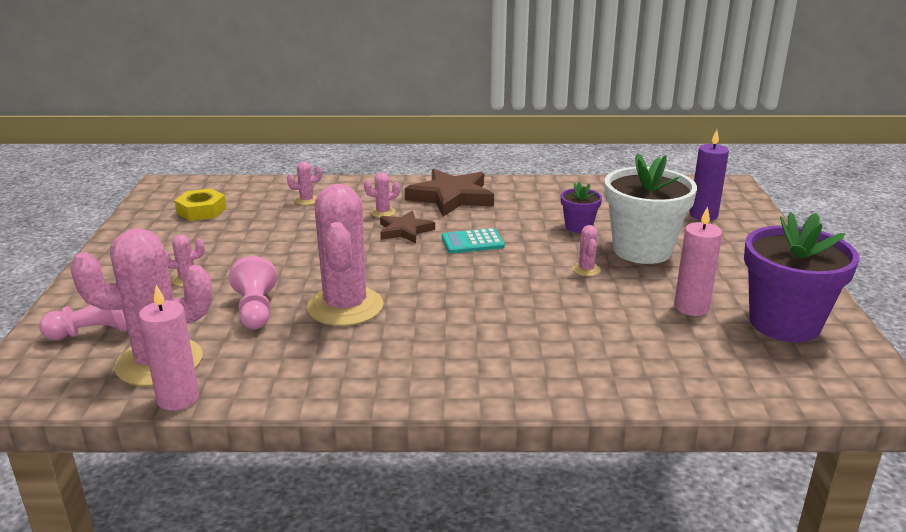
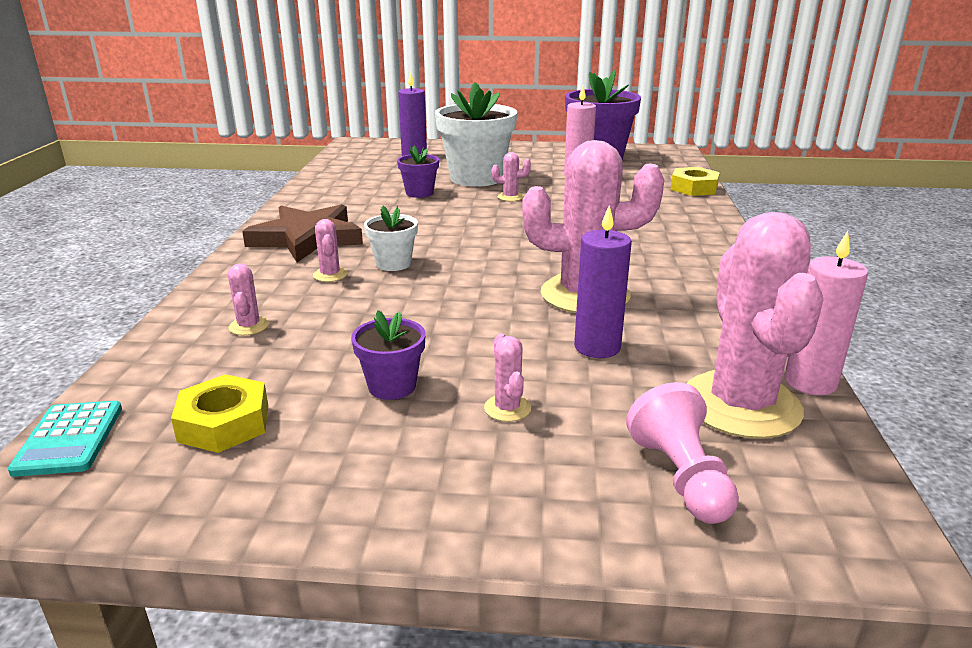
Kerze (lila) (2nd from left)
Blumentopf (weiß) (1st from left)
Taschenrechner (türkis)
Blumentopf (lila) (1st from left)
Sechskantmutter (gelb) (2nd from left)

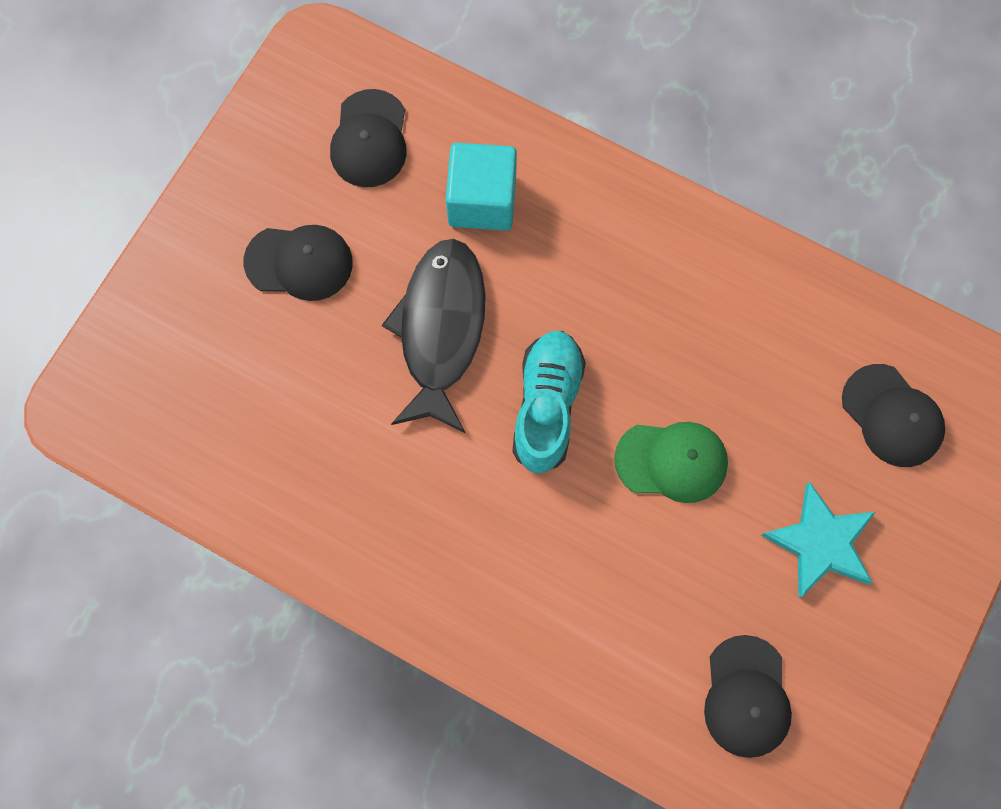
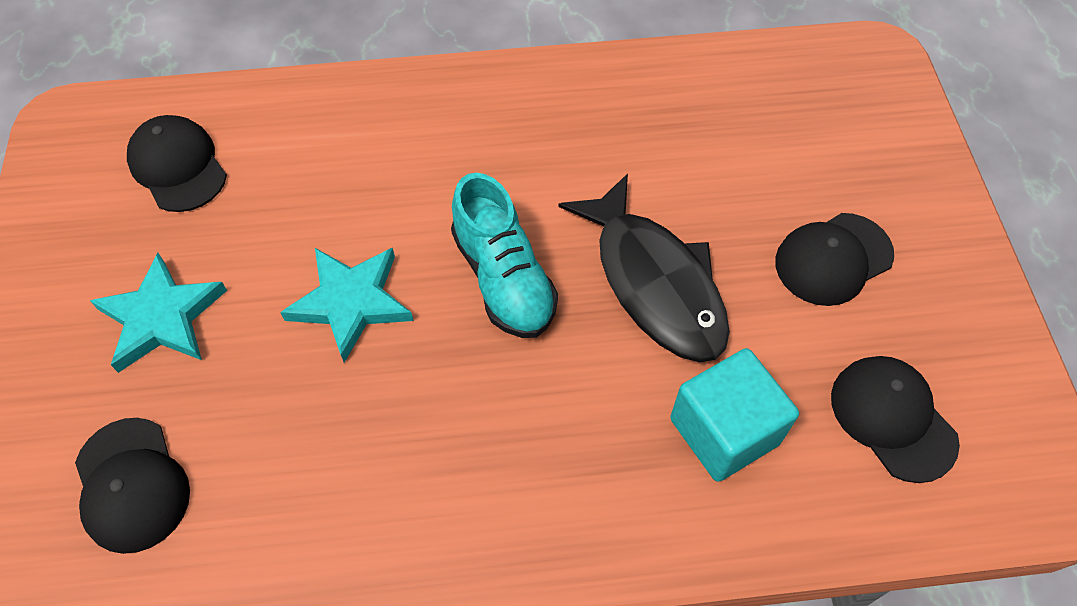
Stern (türkis) (2nd from left)
Kappe (schwarz) (1st from left)

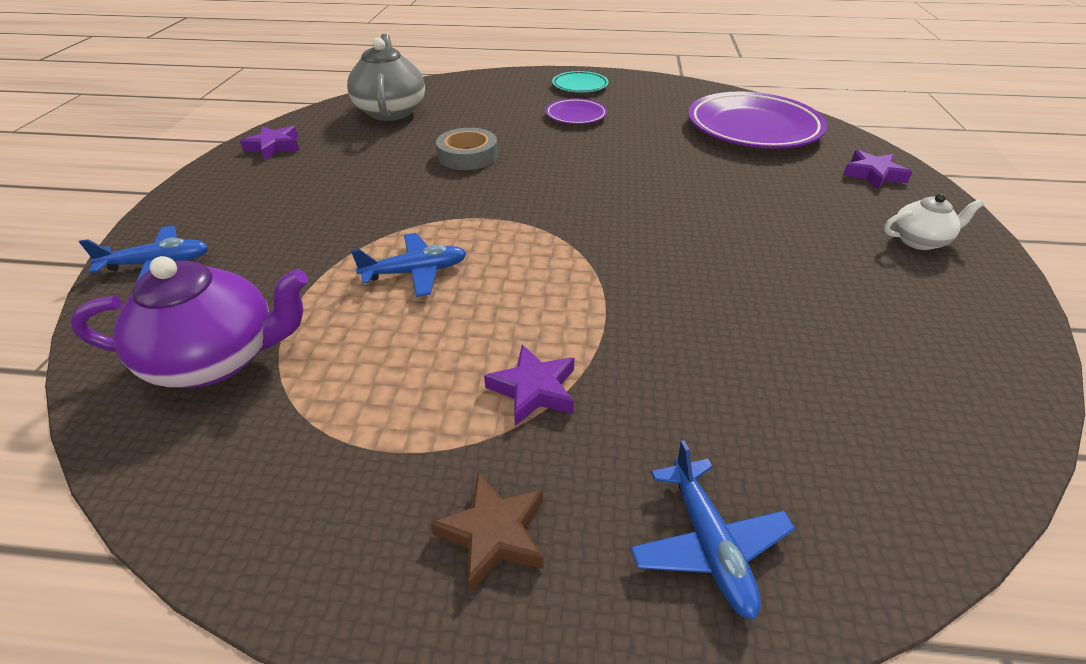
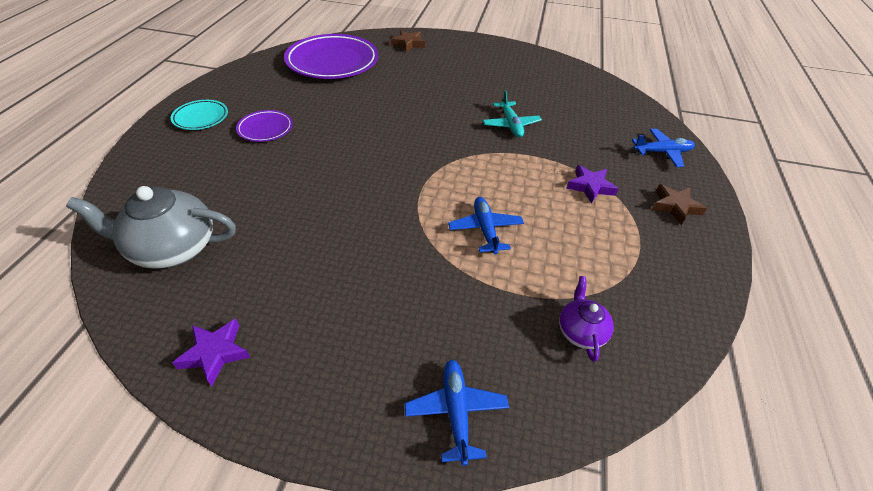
Teekanne (lila)
Klebeband (grau)
Stern (braun) (1st from left)
Teekanne (weiß)
Flugzeug (türkis)

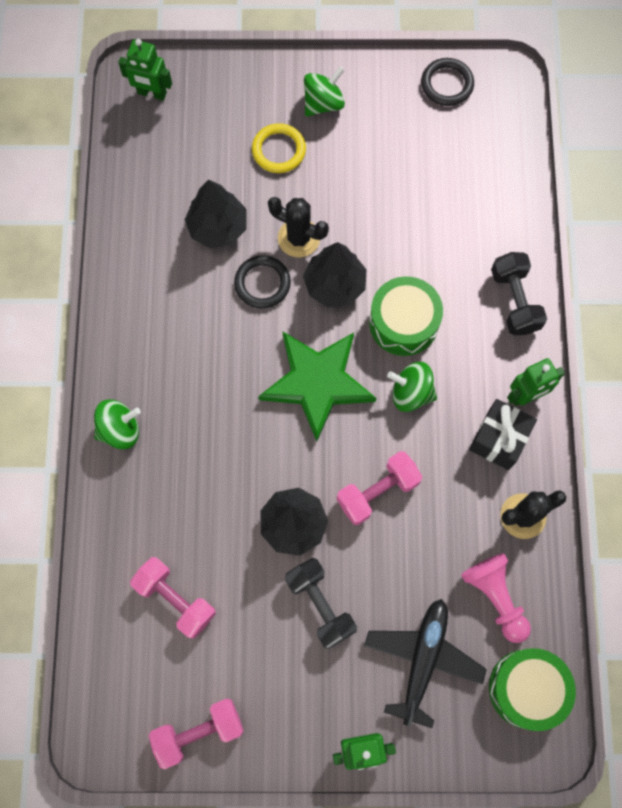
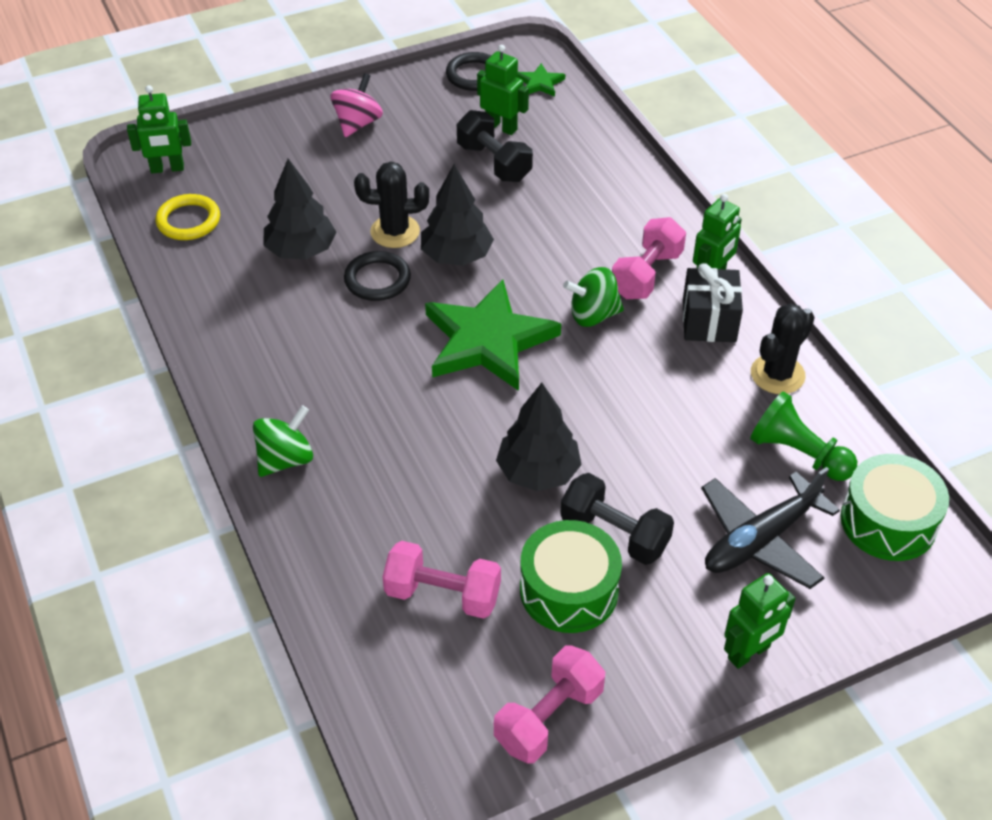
Ring (gelb)
Kreisel (rosa)
Hantel (rosa) (3rd from left)
Flugzeug (schwarz)
Trommel (grün) (1st from left)
Bauer (grün)
Hantel (schwarz) (1st from left)
Roboter (grün) (2nd from left)
Stern (grün) (2nd from left)

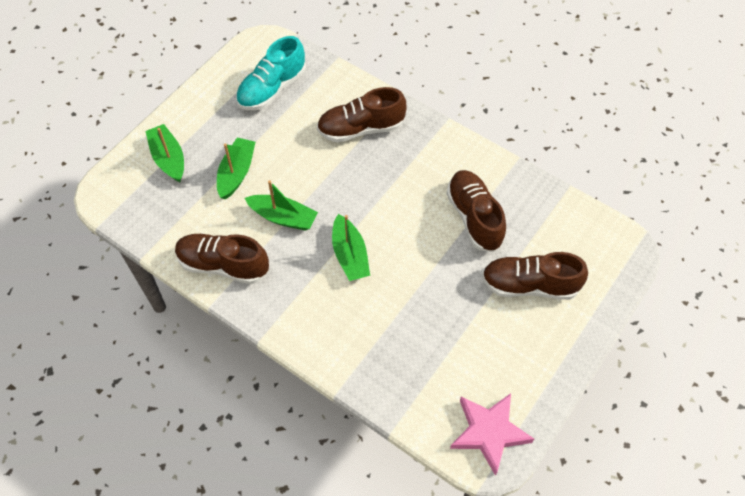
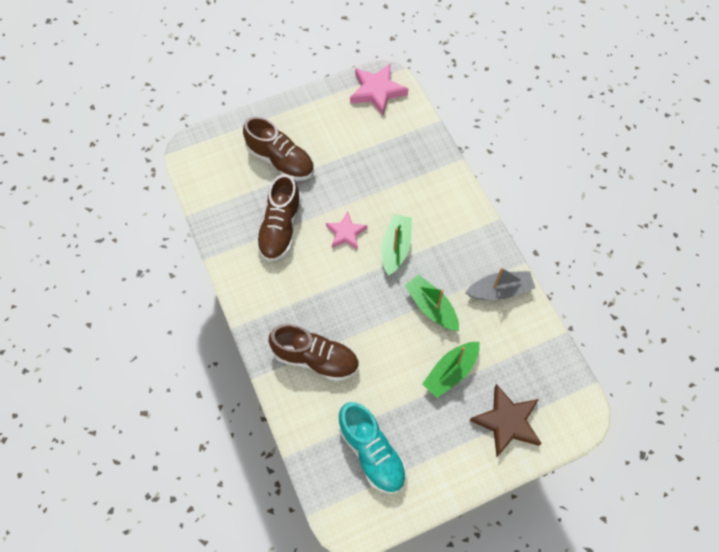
Stern (braun)
Boot (grau)
Schuh (türkis)
Stern (rosa) (1st from left)

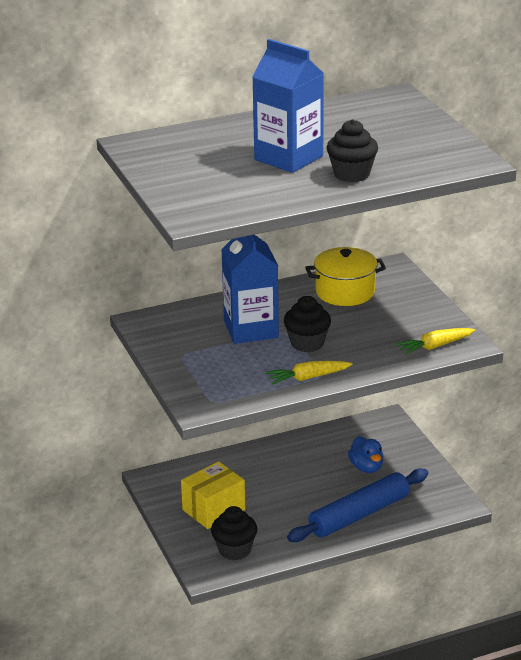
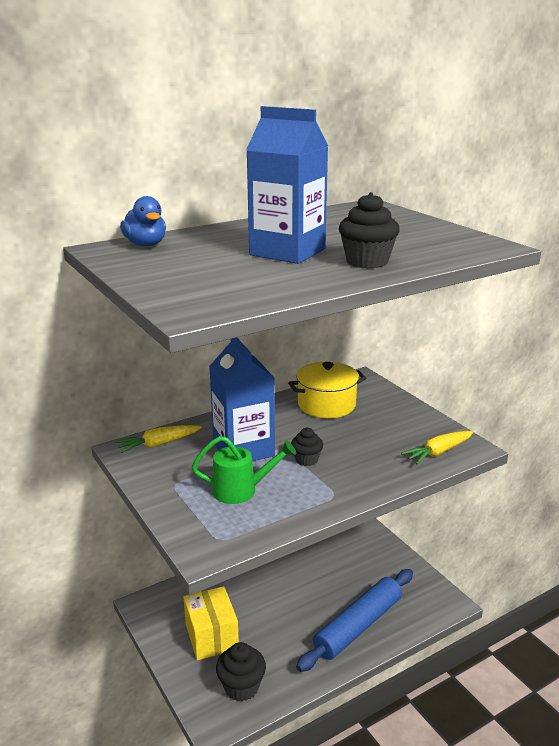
Schachtel (gelb)
Karotte (gelb) (1st from left)
Muffin (schwarz) (2nd from left)
Ente (blau)
Gießkanne (grün)

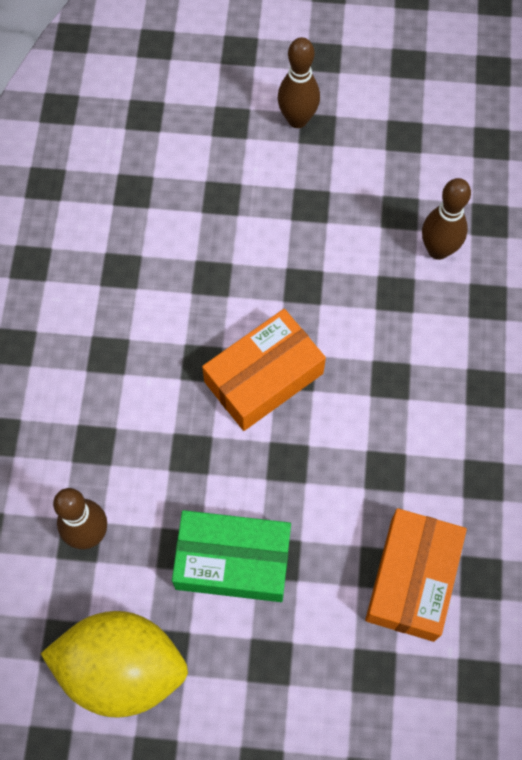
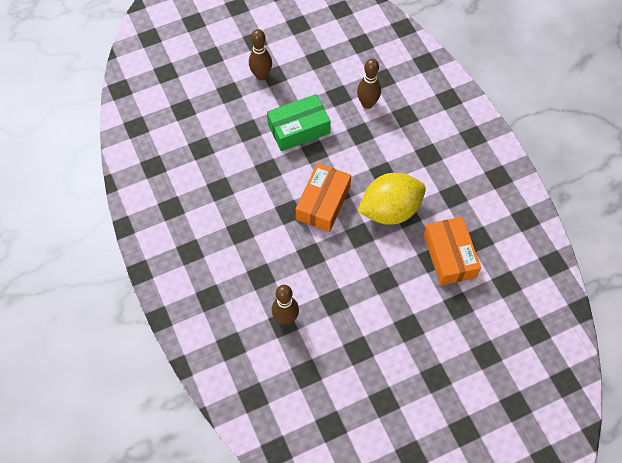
Zitrone (gelb)
Schachtel (grün)

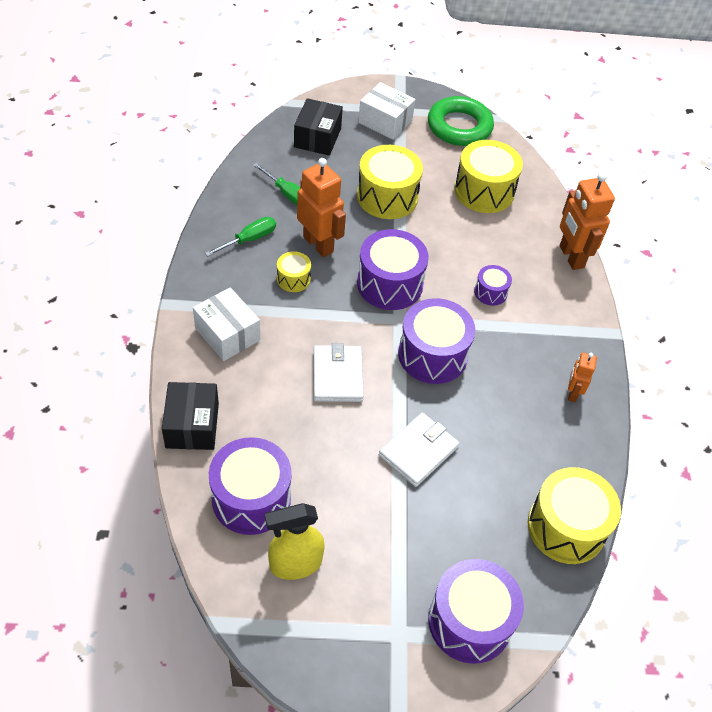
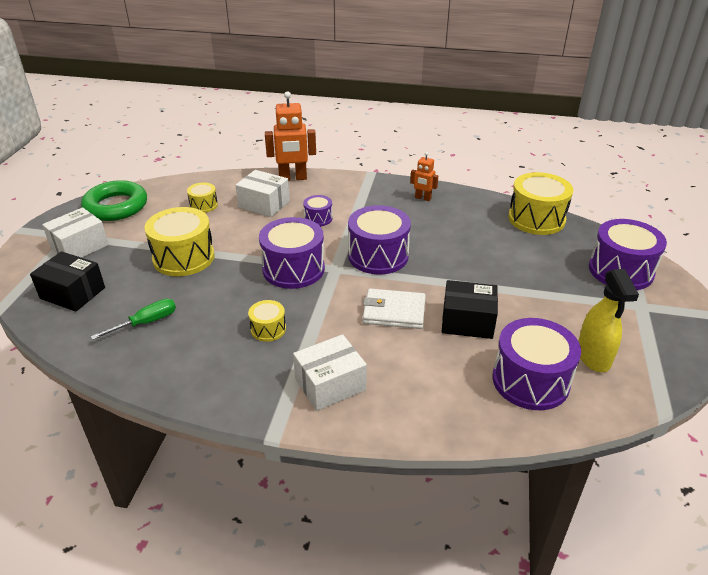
Schachtel (schwarz) (2nd from left)
Schraubenzieher (grün) (1st from left in the first image)
Roboter (orange) (1st from left in the first image)
Geldbörse (weiß) (2nd from left in the first image)
Trommel (gelb) (2nd from left)
Schachtel (weiß) (2nd from left)

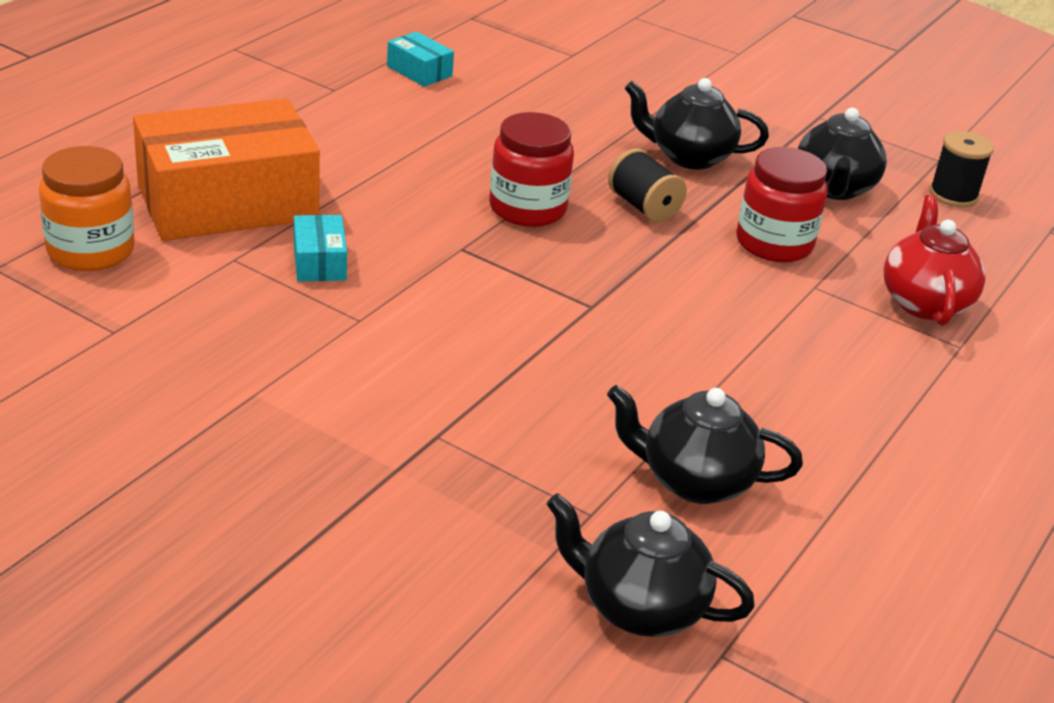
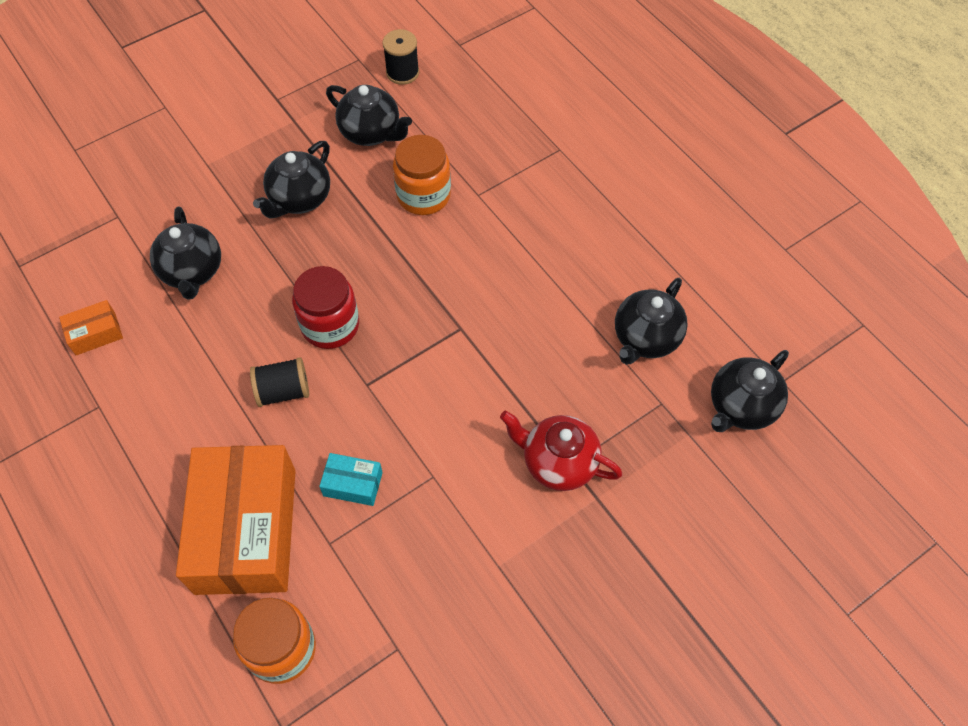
Schachtel (orange) (1st from left)
Garnrolle (schwarz) (1st from left)
Einmachglas (orange) (2nd from left)
Teekanne (rot)
Teekanne (schwarz) (1st from left)

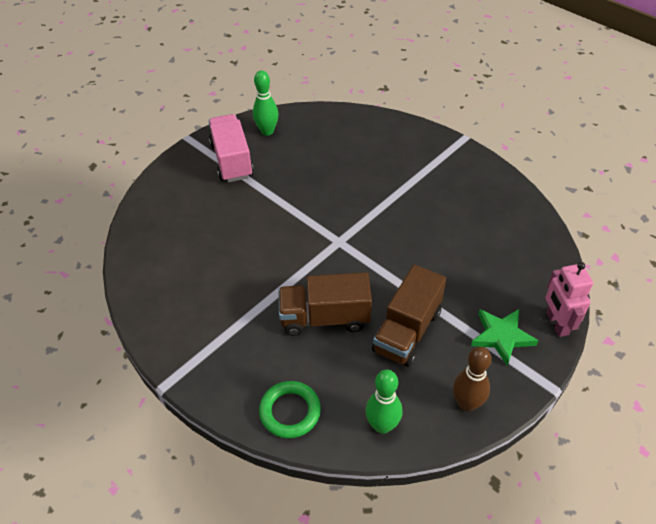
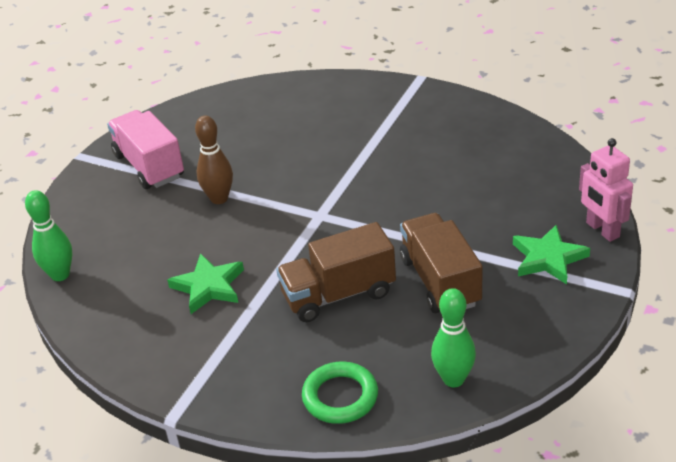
Bowlingkegel (grün) (1st from left)
Lastwagen (braun) (2nd from left)
Bowlingkegel (braun)
Stern (grün) (1st from left)

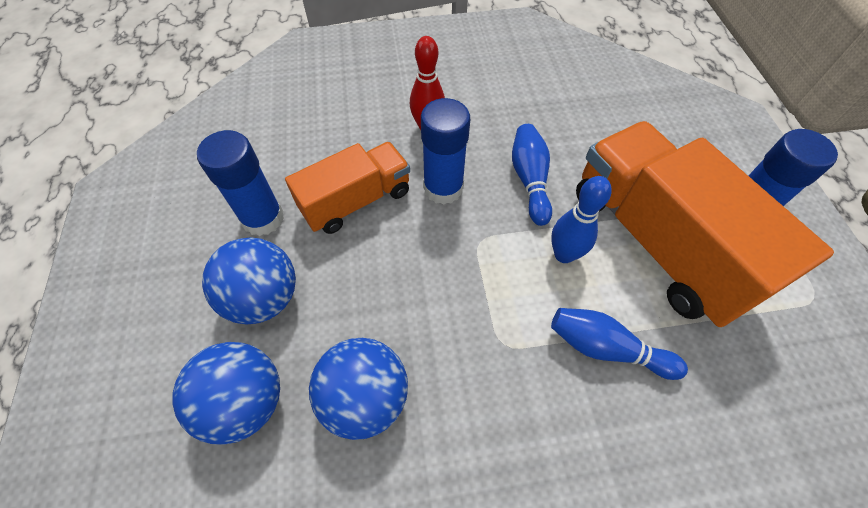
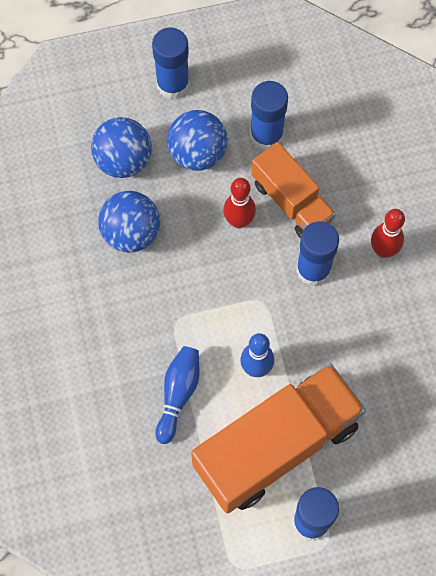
Bowlingkegel (blau) (1st from left in the first image)
Klebestift (blau) (1st from left)
Bowlingkegel (rot) (1st from left)

